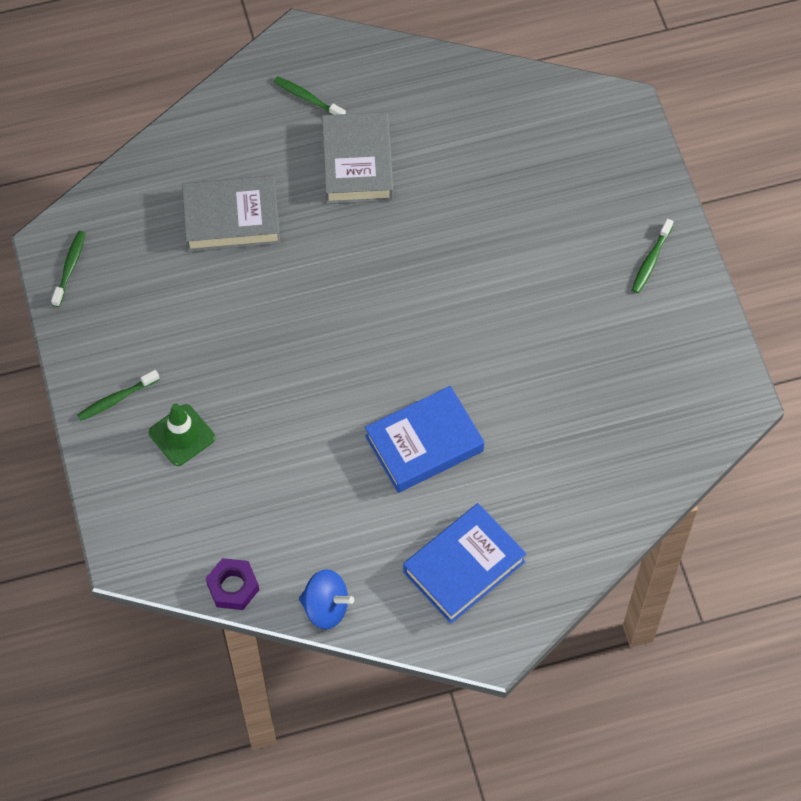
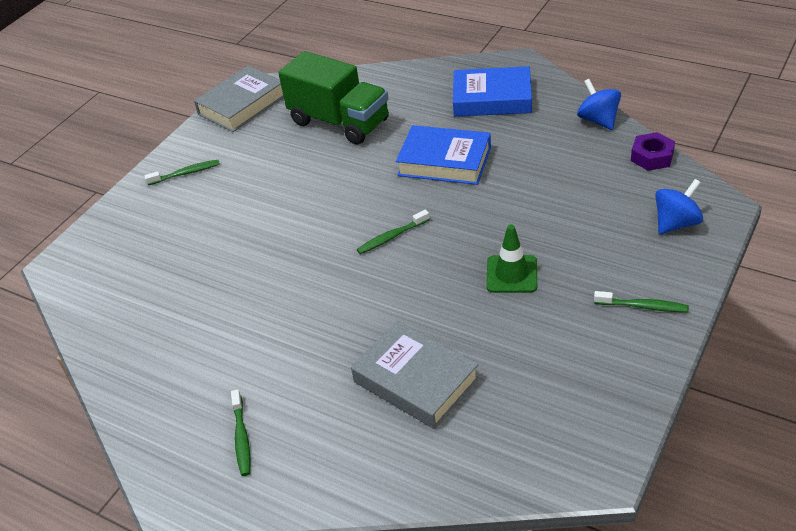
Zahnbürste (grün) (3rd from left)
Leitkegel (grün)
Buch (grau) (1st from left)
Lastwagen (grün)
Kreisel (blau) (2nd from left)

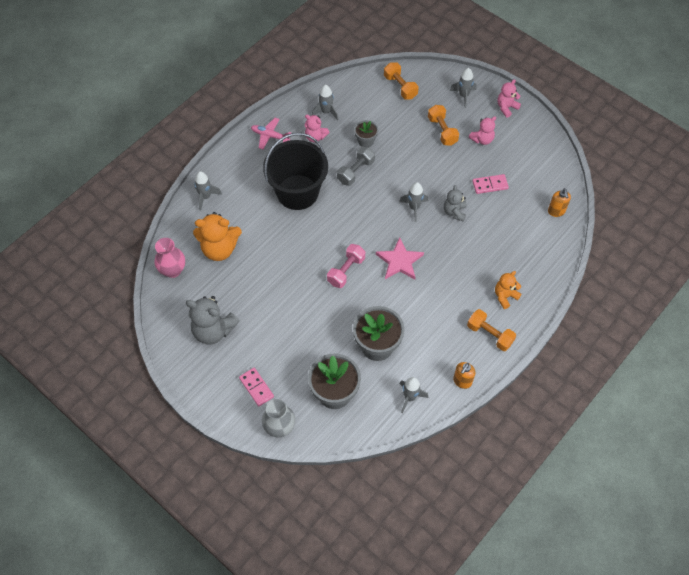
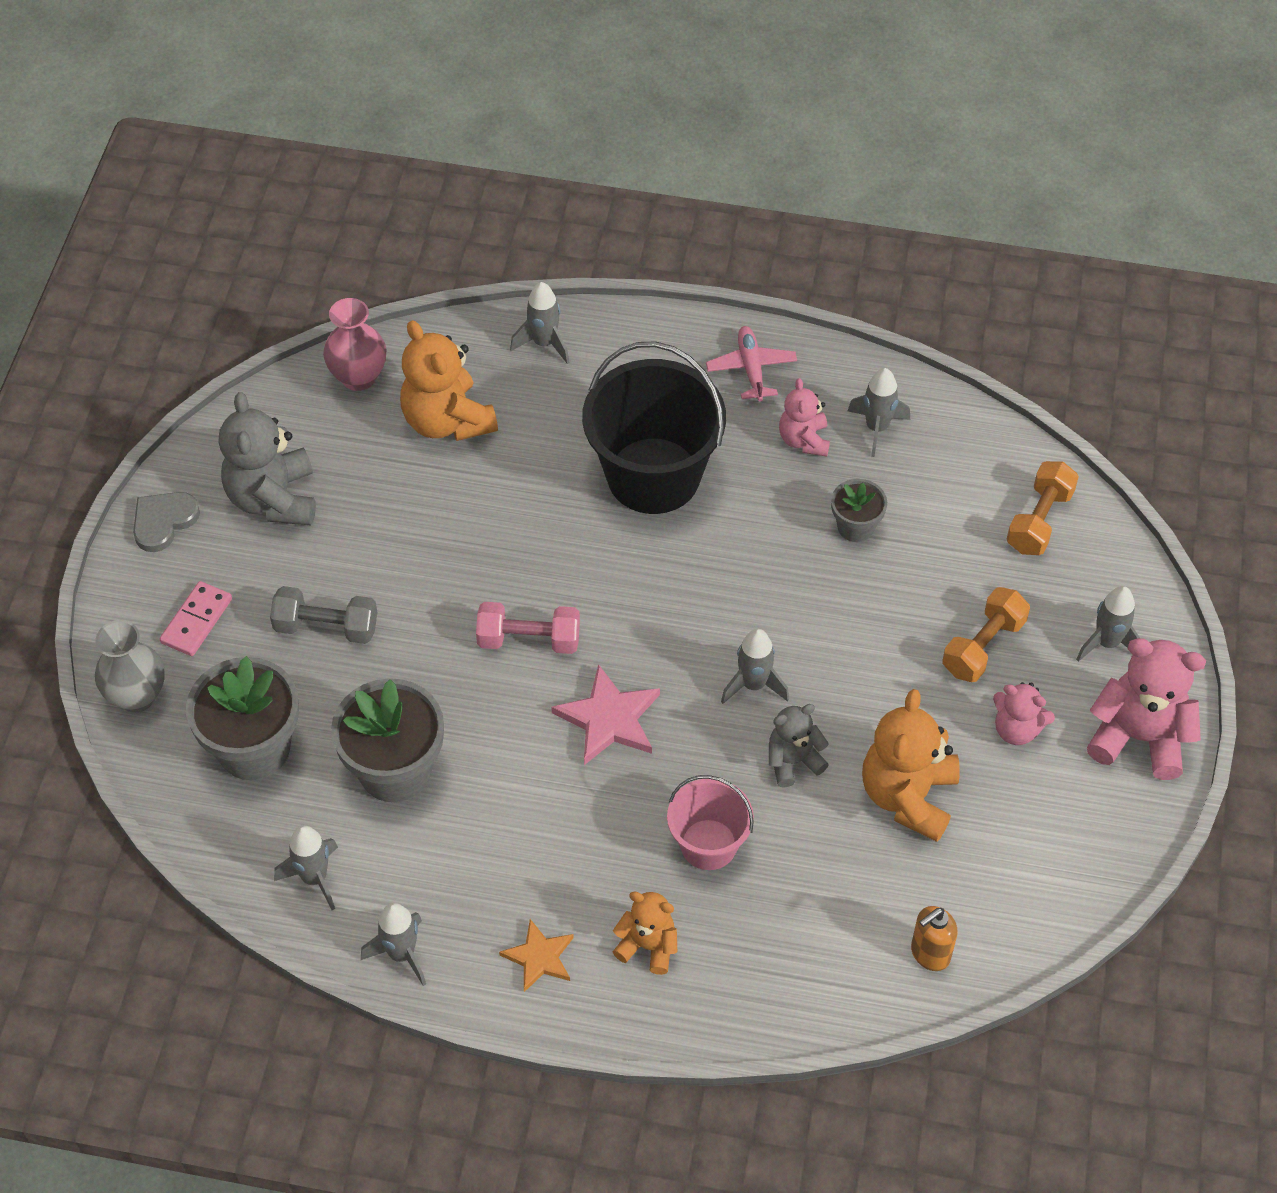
Hantel (grau)
Rakete (grau) (2nd from left)
Stern (orange)
Teddybär (orange) (3rd from left)
Teddybär (rosa) (3rd from left)
Herz (grau)
Eimer (rosa)

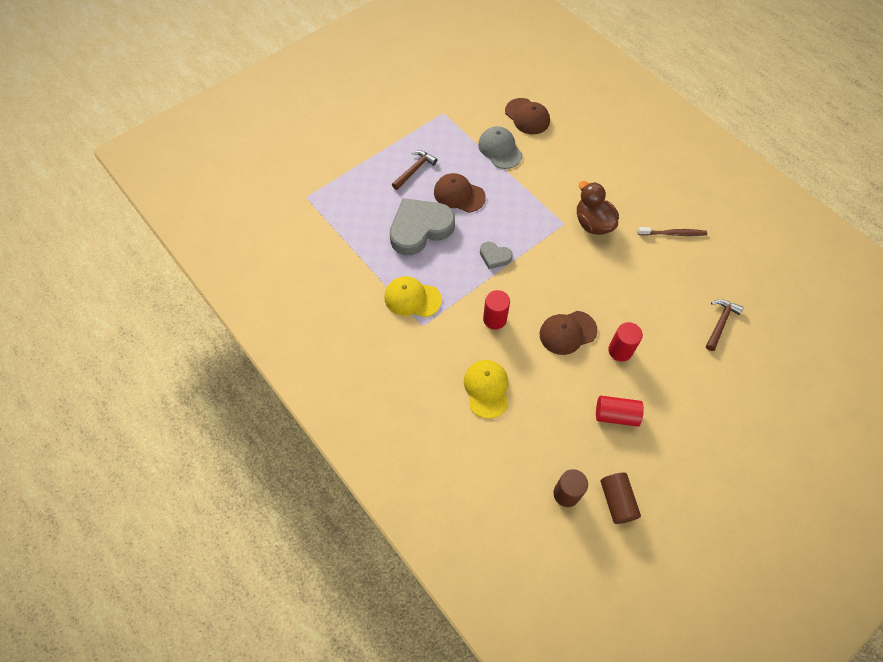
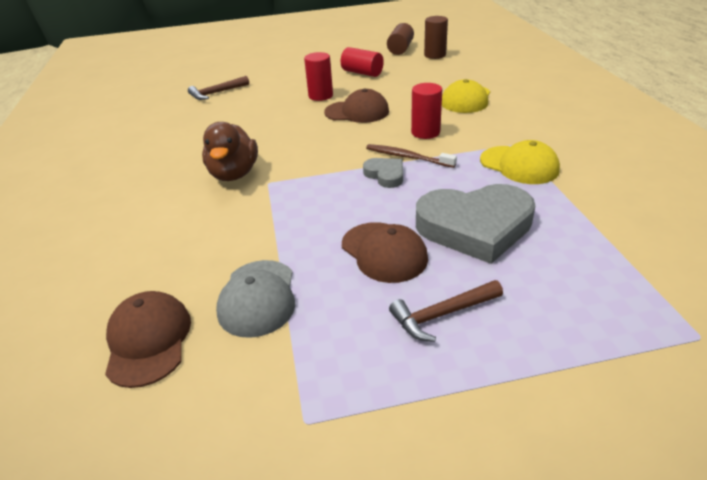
Zahnbürste (braun)

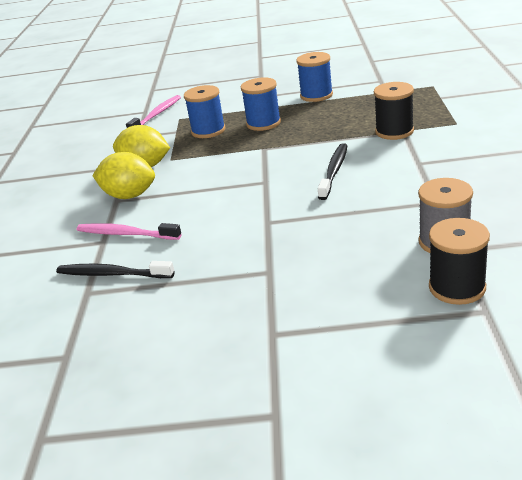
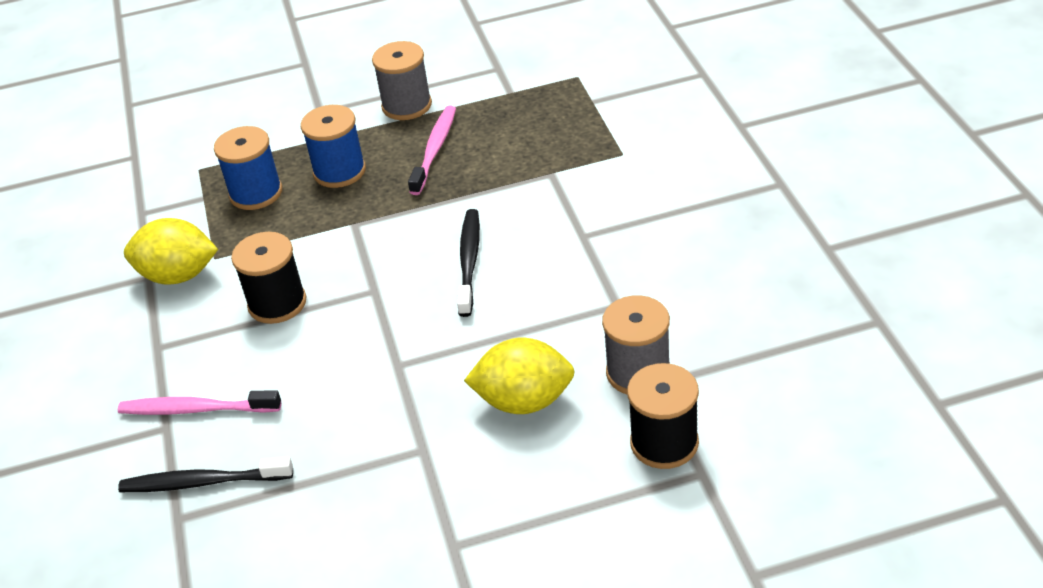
Zitrone (gelb) (2nd from left)
Zahnbürste (rosa) (2nd from left)
Garnrolle (grau) (1st from left)
Garnrolle (schwarz) (1st from left)

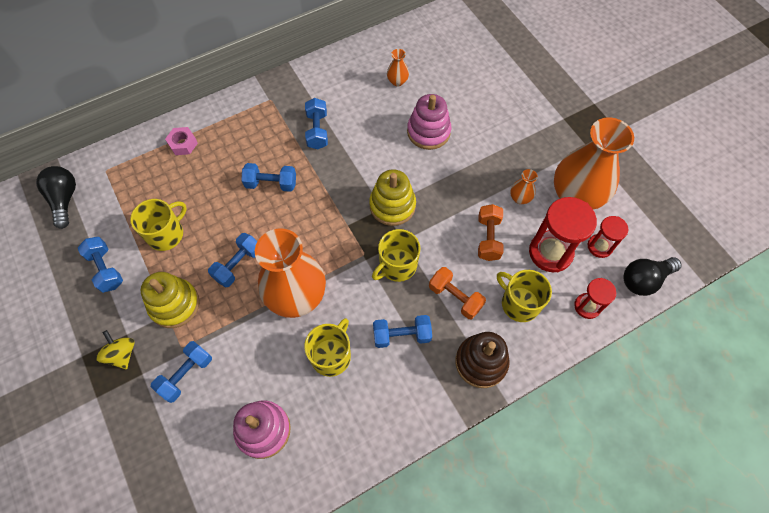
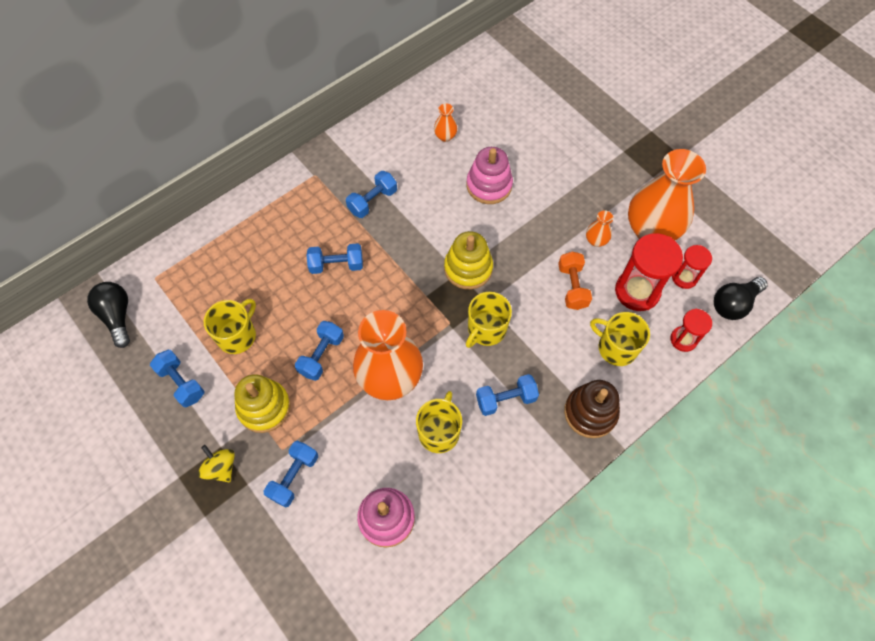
Sechskantmutter (rosa)
Hantel (blau) (5th from left)
Hantel (orange) (1st from left in the first image)

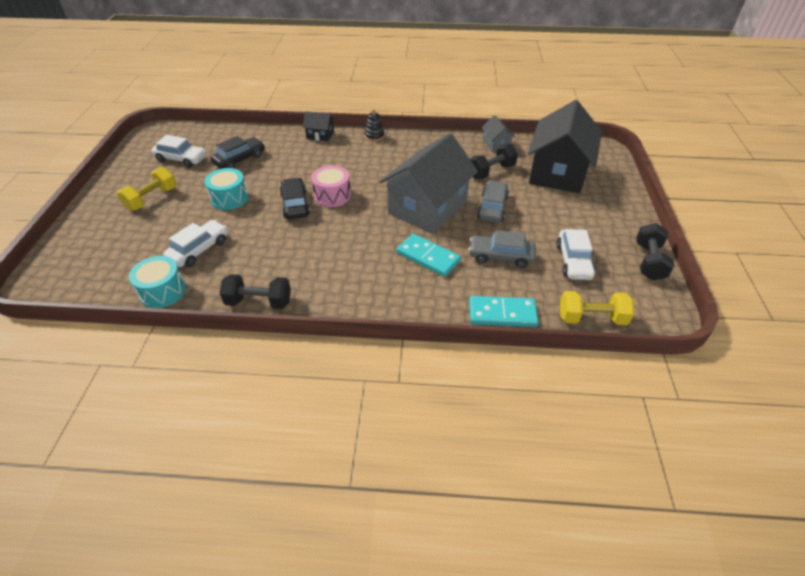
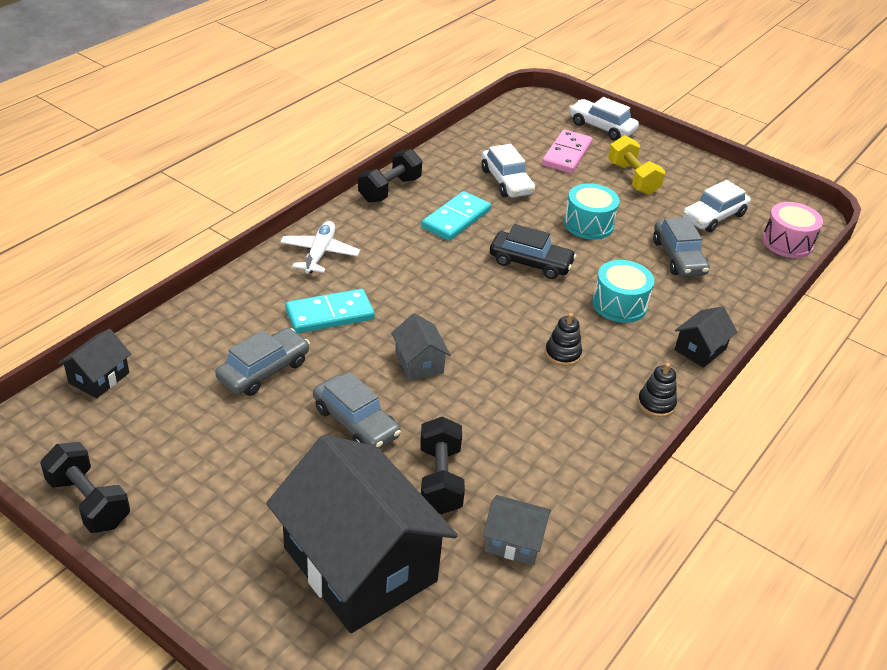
Trommel (türkis) (2nd from left)
Auto (grau) (3rd from left)
Trommel (rosa)
Haus (grau) (1st from left)
Dominostein (türkis) (2nd from left)
Auto (weiß) (2nd from left)
Haus (schwarz) (1st from left)
Flugzeug (weiß)
Dominostein (rosa)
Stapelspielzeug (schwarz) (1st from left)

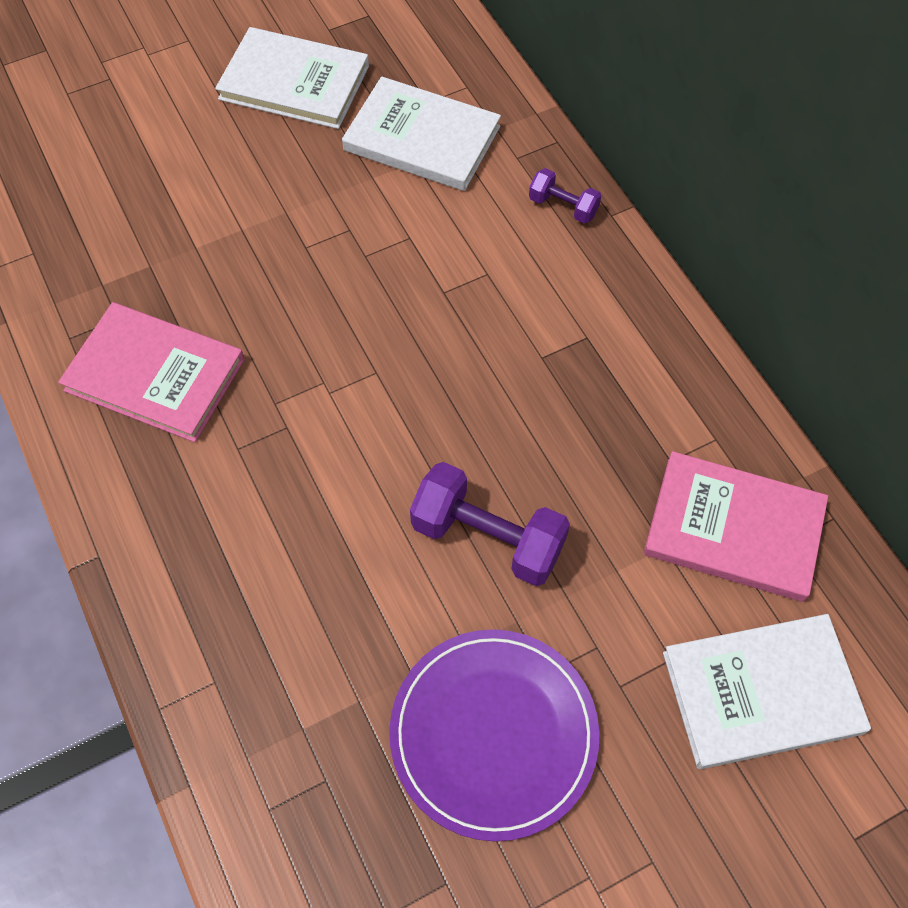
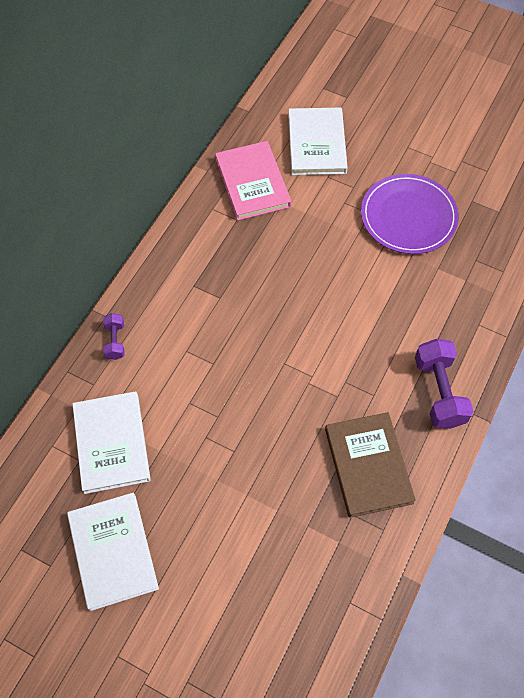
Buch (braun)
Hantel (lila) (2nd from left)
Buch (weiß) (3rd from left)

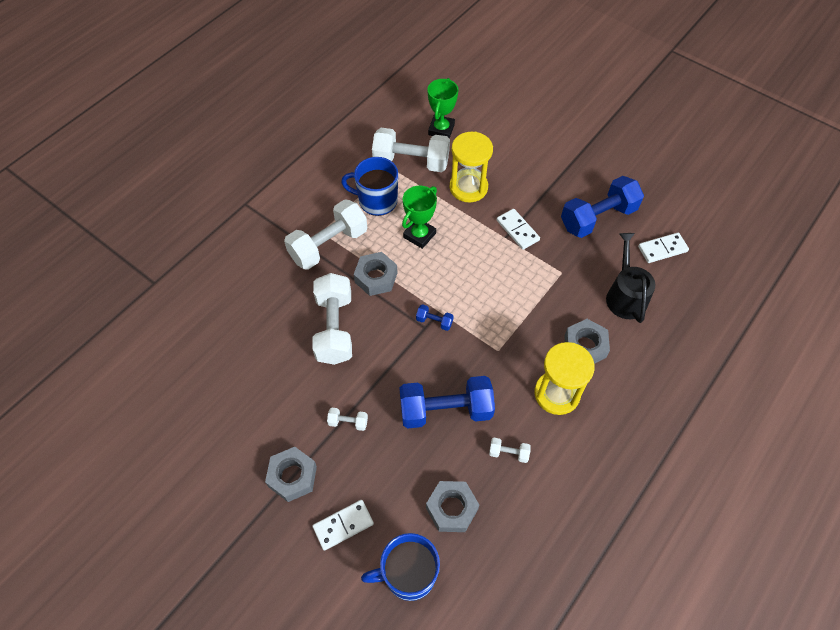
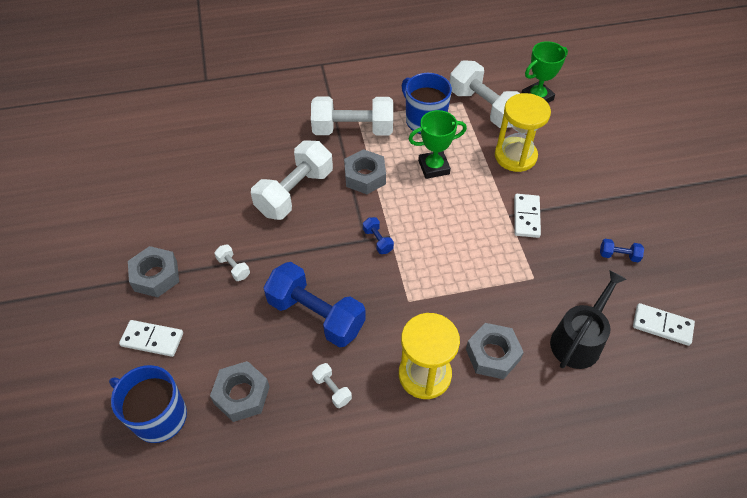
Hantel (blau) (3rd from left)

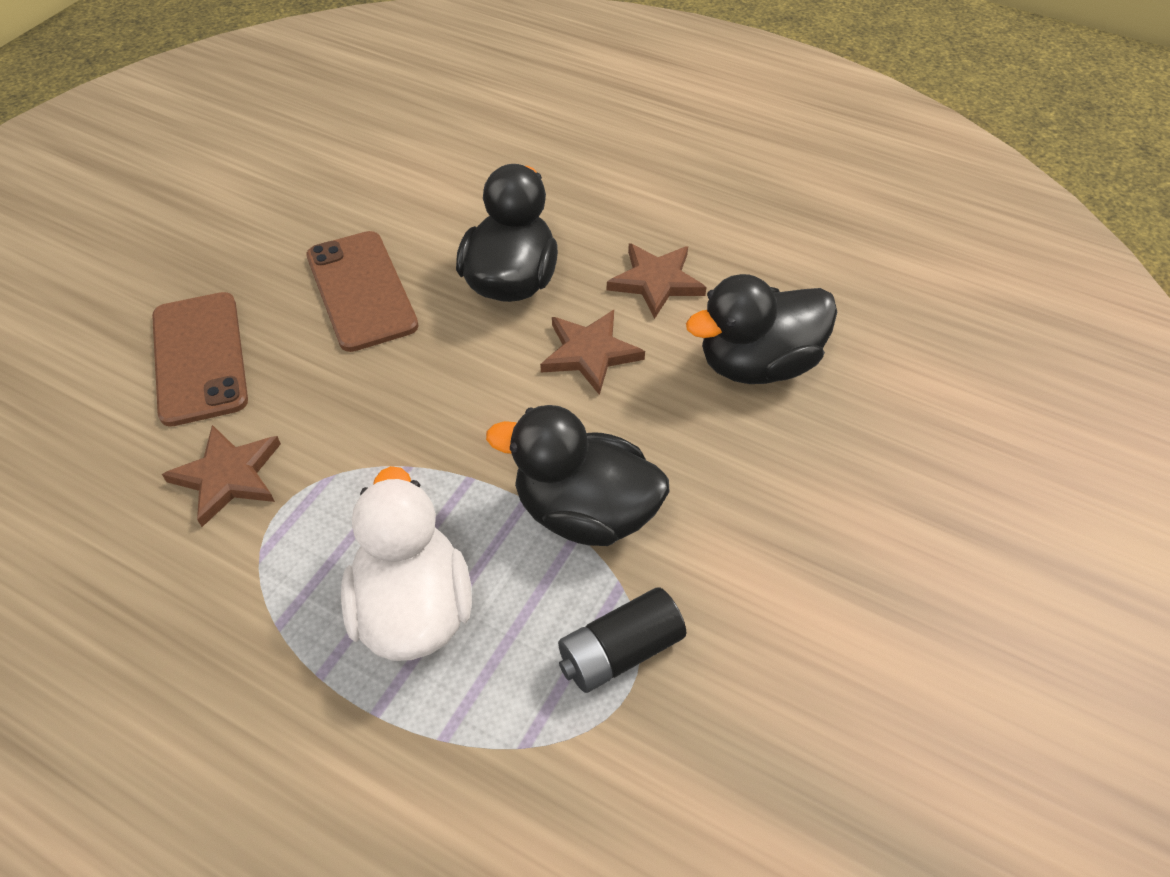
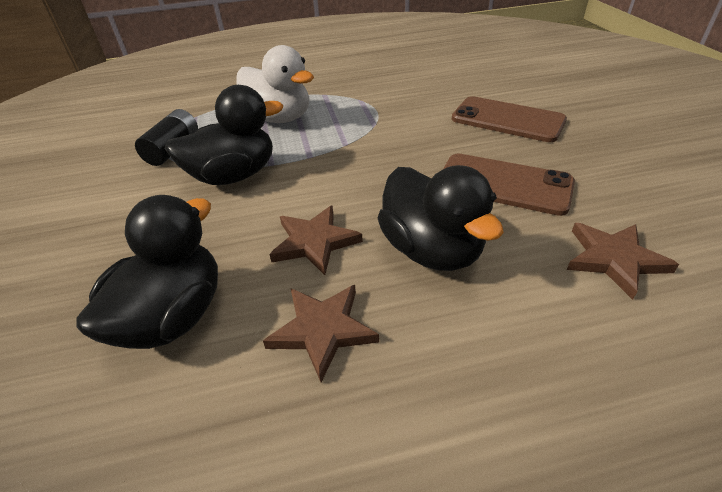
Stern (braun) (3rd from left)

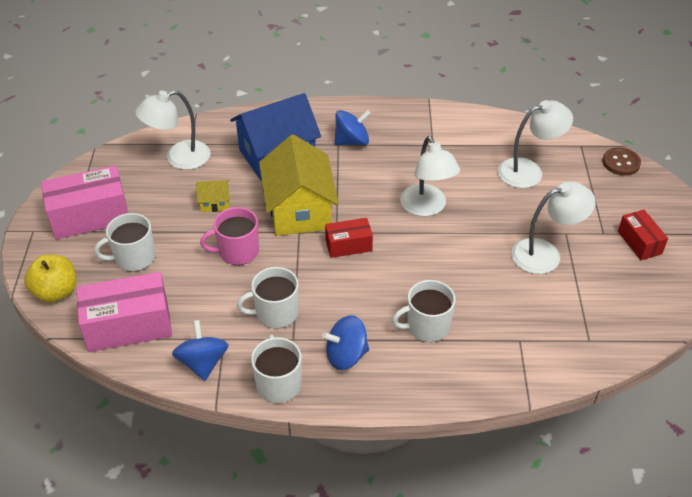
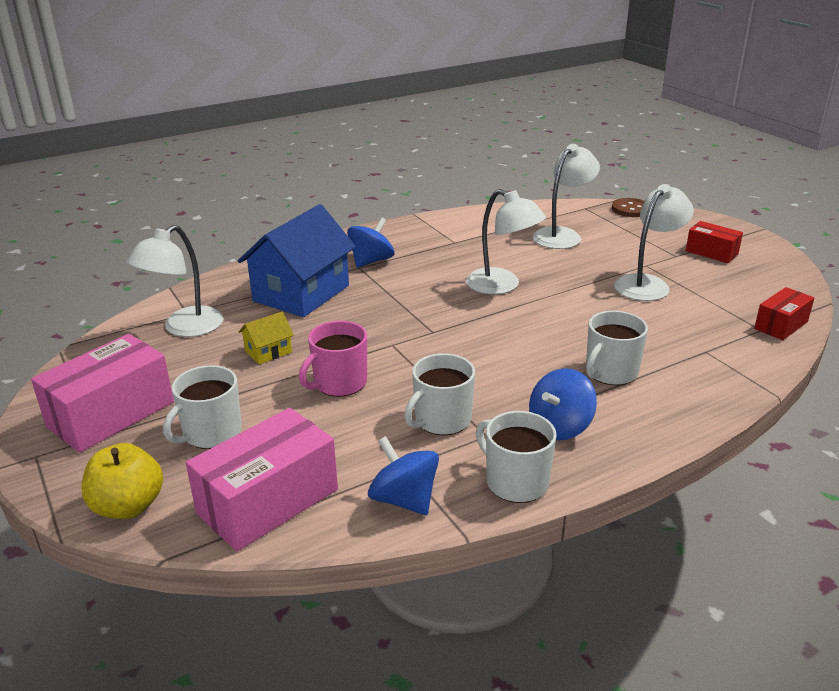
Haus (gelb) (2nd from left in the first image)
Schachtel (rot) (2nd from left)

